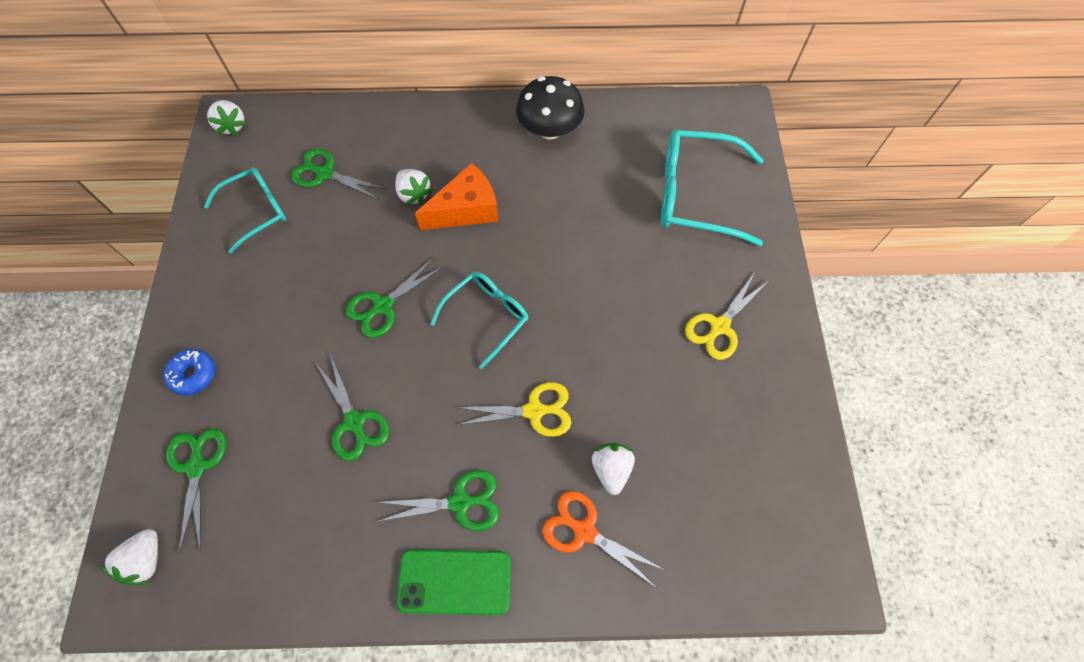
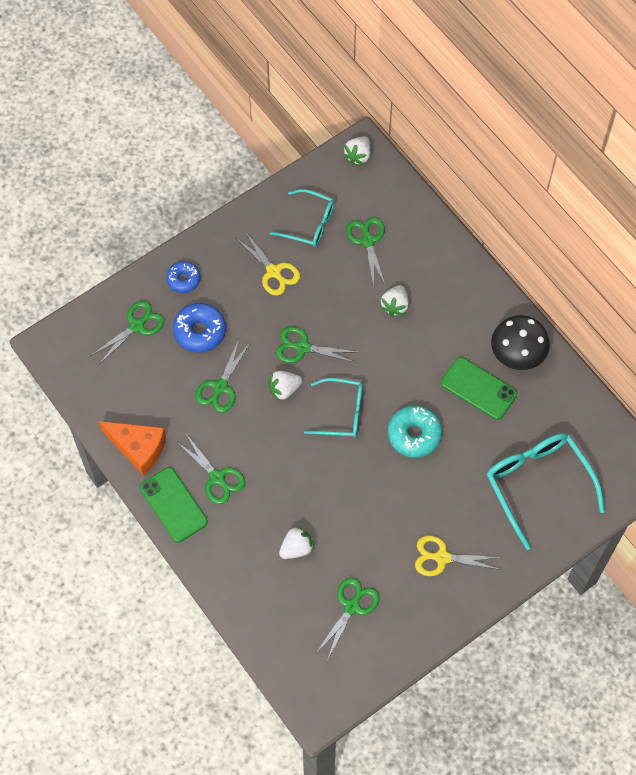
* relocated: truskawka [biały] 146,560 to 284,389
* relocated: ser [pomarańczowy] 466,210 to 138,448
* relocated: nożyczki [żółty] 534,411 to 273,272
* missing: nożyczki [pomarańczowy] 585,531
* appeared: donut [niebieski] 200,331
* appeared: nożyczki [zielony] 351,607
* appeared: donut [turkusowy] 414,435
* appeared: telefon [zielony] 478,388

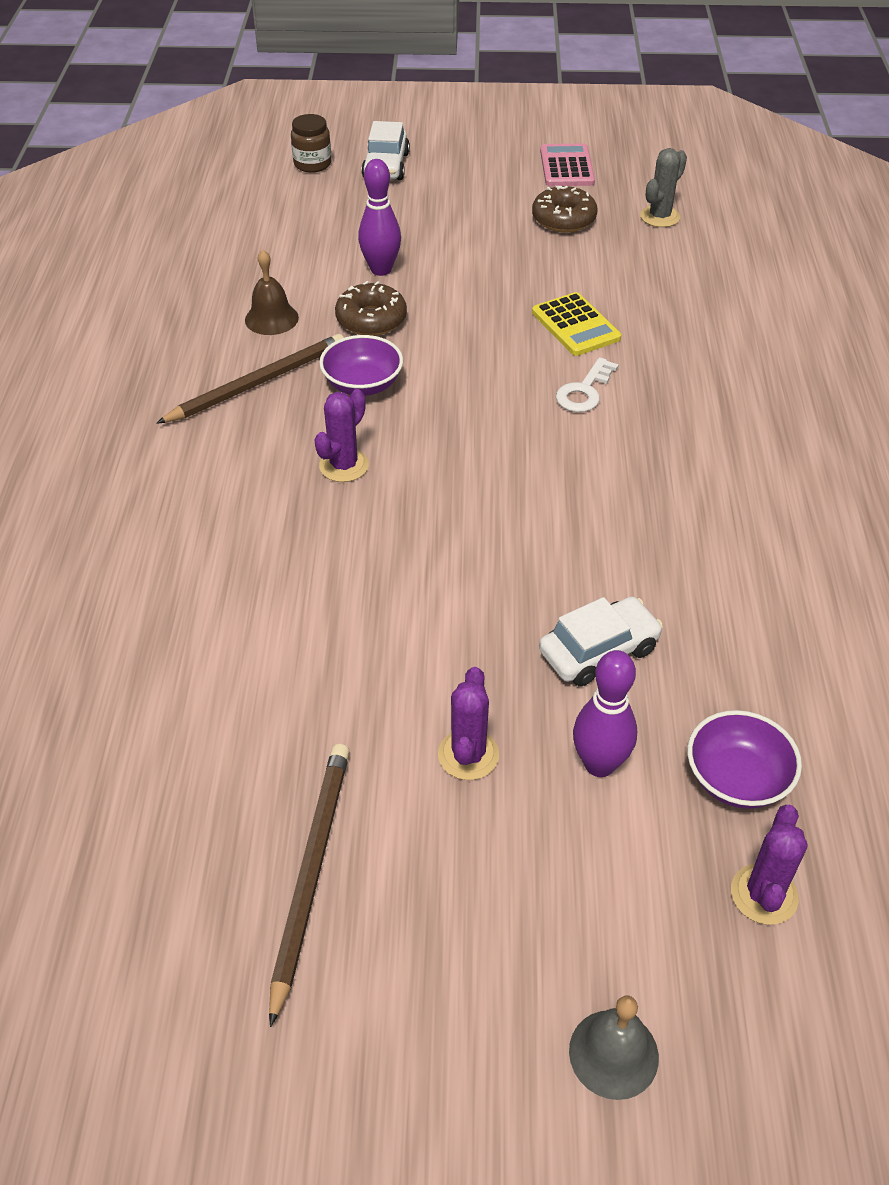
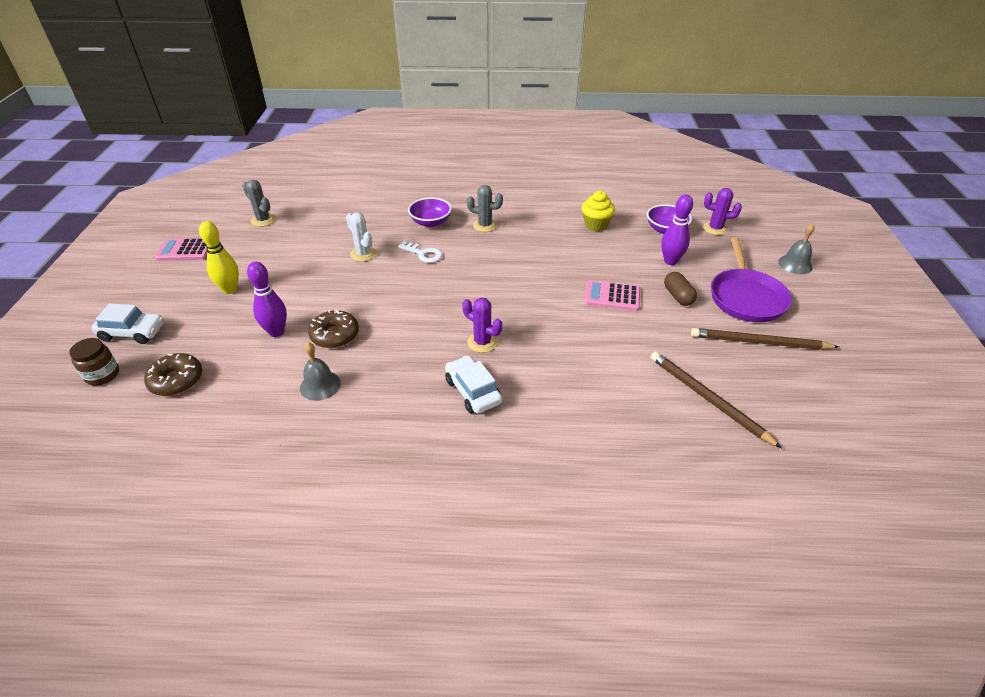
* relocated: ołówek [brązowy] 258,383 to 707,399
* colour: dzwonek [brązowy] 271,318 to dzwonek [szary] 320,385
* relocated: miska [fioletowy] 362,384 to 430,222
* exchanged: kaktus [fioletowy] 468,755 to kapsułka [brązowy] 678,296
* relocated: donut [brązowy] 563,219 to 176,380
* exchanged: kalkulator [żółty] 575,325 to kaktus [biały] 363,254
* relocated: samochód [biały] 598,651 to 473,391
* appeared: kręgiel [żółty] 230,289
* appeared: kaktus [szary] 485,225
* appeared: muffinka [żółty] 596,225
* appeared: kalkulator [różowy] 612,296
* appeared: patelnia [fioletowy] 746,297

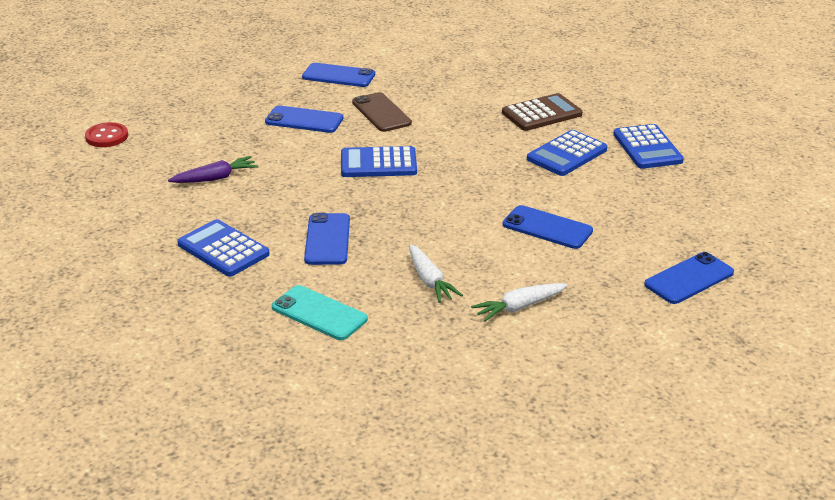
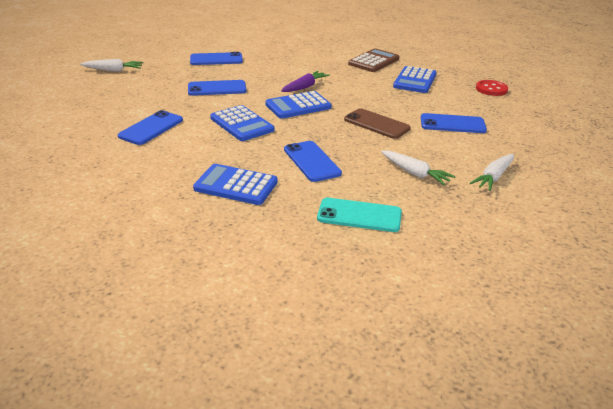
* relocated: guzik [czerwony] 107,136 to 491,89
* relocated: marchewka [fioletowy] 215,178 to 304,87
* relocated: telefon [brązowy] 381,113 to 376,124
* relocated: kalkulator [niebieski] 647,148 to 242,124
* relocated: telefon [niebieski] 689,279 to 151,128
* appeared: marchewka [biały] 113,70

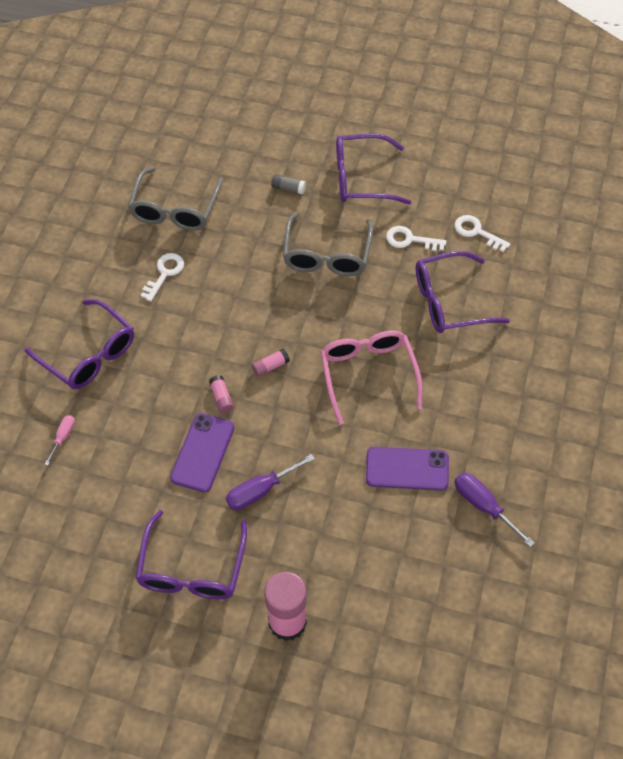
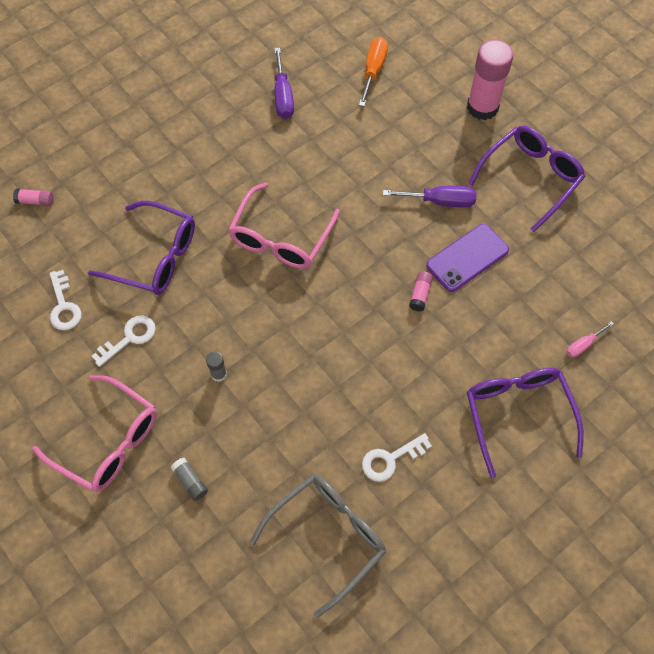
* relocated: klej w sztyfcie [różowy] 270,366 to 35,201
* exchanged: okulary [szary] 327,255 to klej w sztyfcie [szary] 218,374
* colour: okulary [fioletowy] 362,178 to okulary [różowy] 107,441
* missing: telefon [fioletowy] 407,469
* spun: klucz [biały] 410,240 = 129,338 90 degrees counterclockwise
* appeared: śrubokręt [pomarańczowy] 373,70

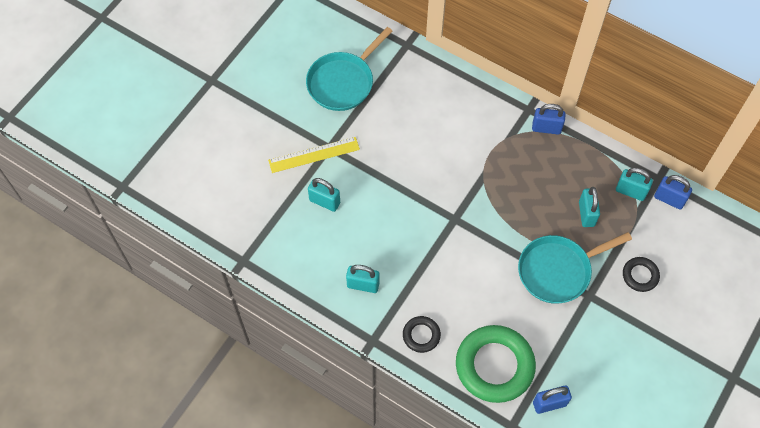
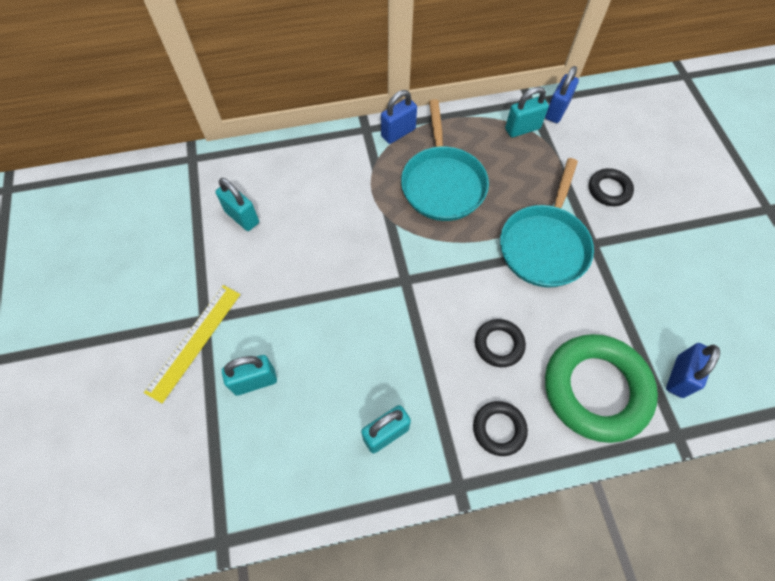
* relocated: patelnia [turkusowy] 343,82 to 442,183
* relocated: kłódka [turkusowy] 586,214 to 242,217
* spun: kłódka [niebieski] 669,199 = 556,111 45 degrees counterclockwise
* appeared: pierścień [czarny] 499,344

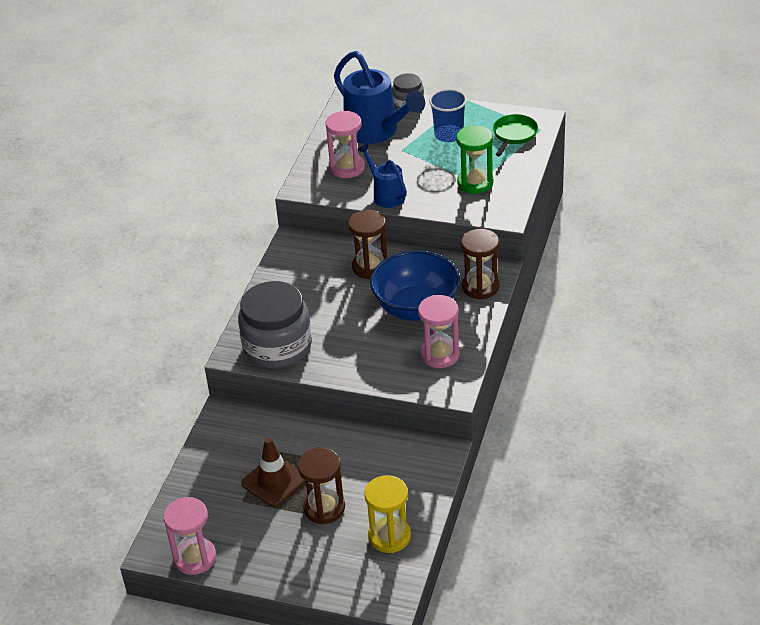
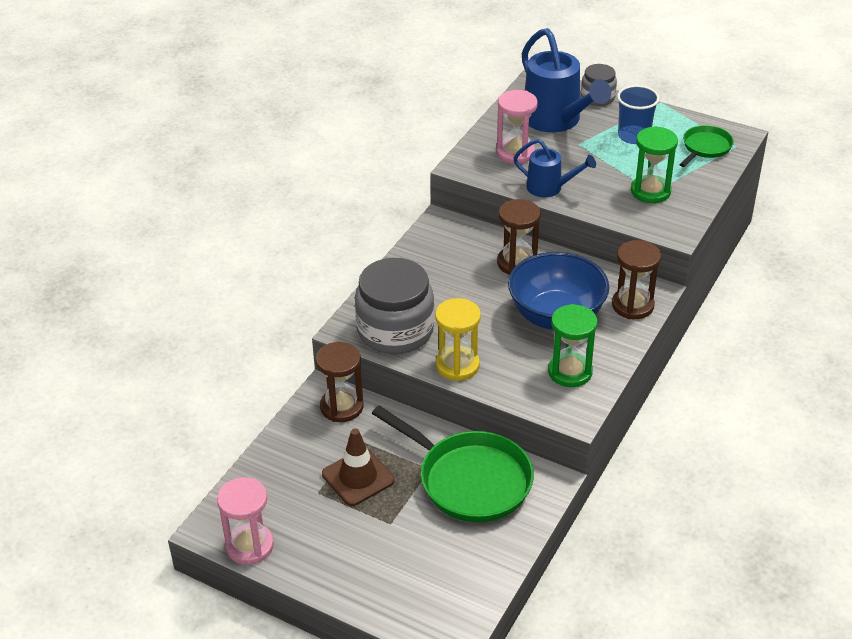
* relocated: klepsydra [brązowy] 324,508 to 342,407
* spun: konewka [niebieski] 386,195 = 549,188 135 degrees clockwise
* relocated: klepsydra [żółty] 389,536 to 457,365
* colour: klepsydra [różowy] 440,355 to klepsydra [zielony] 570,372
* appeared: patelnia [zielony] 469,480

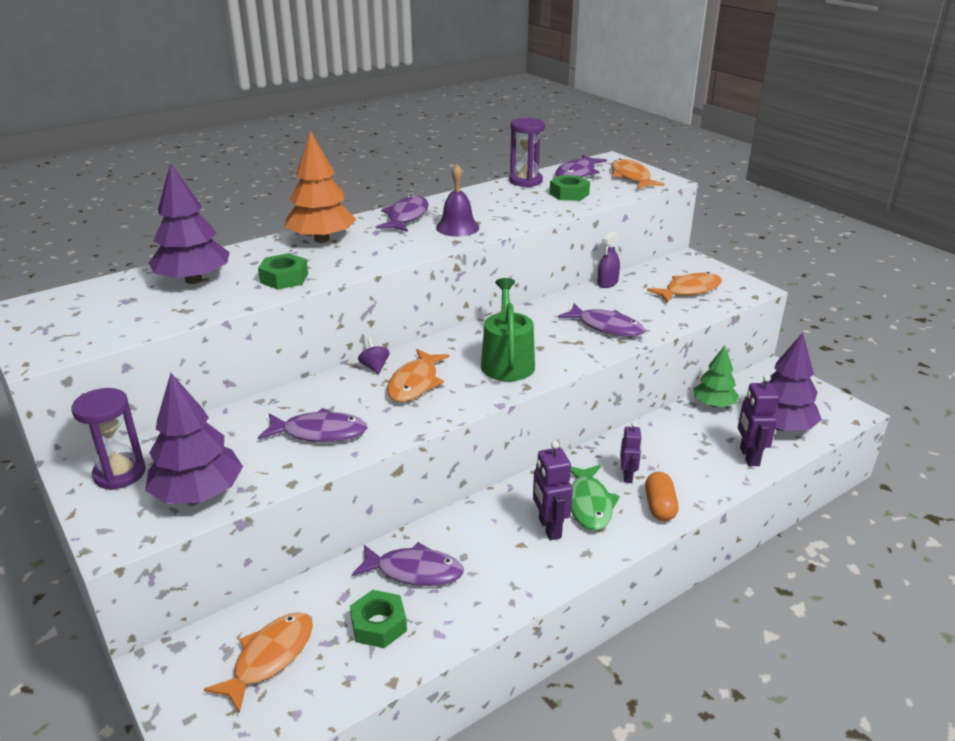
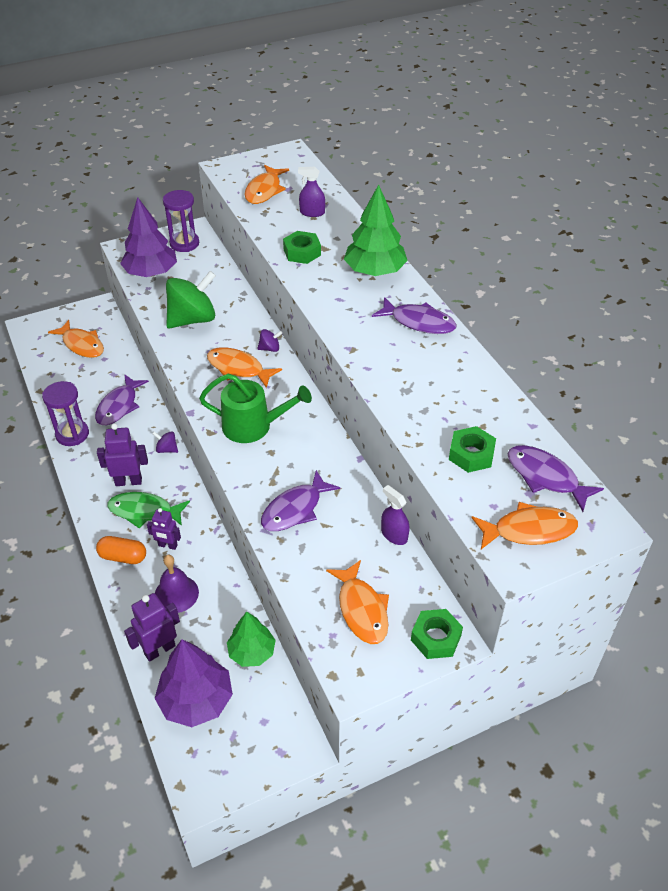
* exchanged: drzewko [fioletowy] 193,280 to spryskiwacz [fioletowy] 312,213
* exchanged: ryba [fioletowy] 320,432 to bączek [zielony] 192,319
* colour: drzewko [pomarańczowy] 321,239 to drzewko [zielony] 375,271
* relocated: nakrętka [zielony] 379,625 to 436,638
* relocated: dzwonek [fioletowy] 457,227 to 176,594
* relocated: klepsydra [fioletowy] 525,181 to 72,434
* spun: robot [fioletowy] 749,457 = 159,649 45 degrees counterclockwise
* appeared: bączek [fioletowy] 167,449
* appeared: ryba [pomarańczowy] 264,190

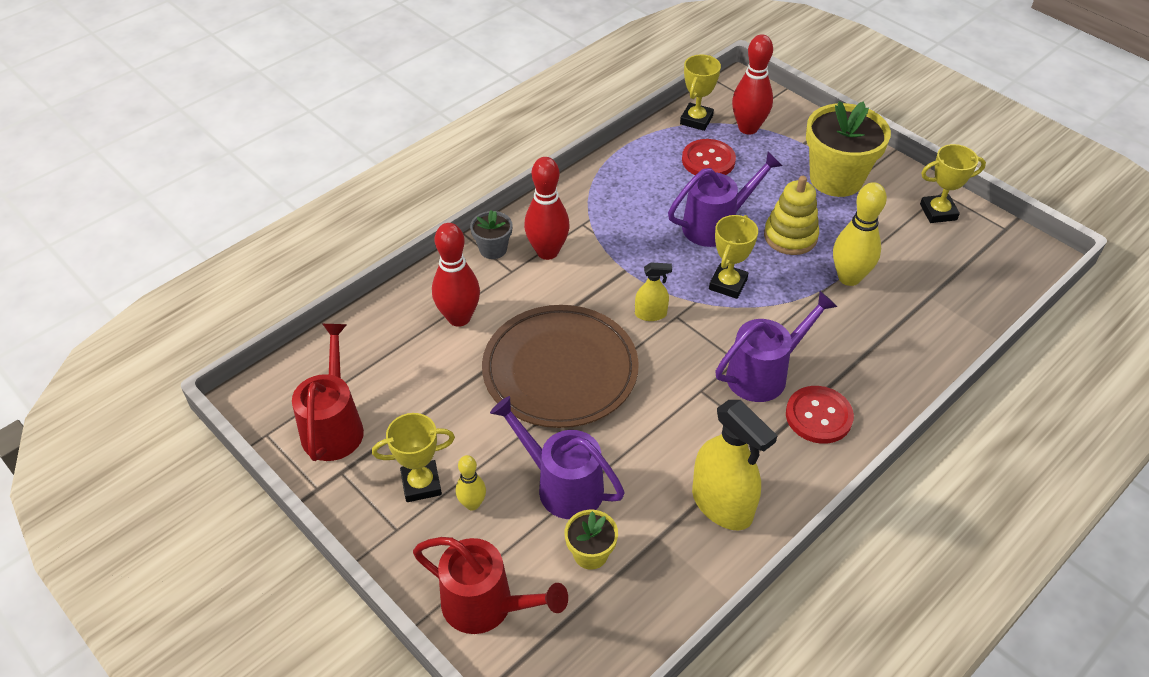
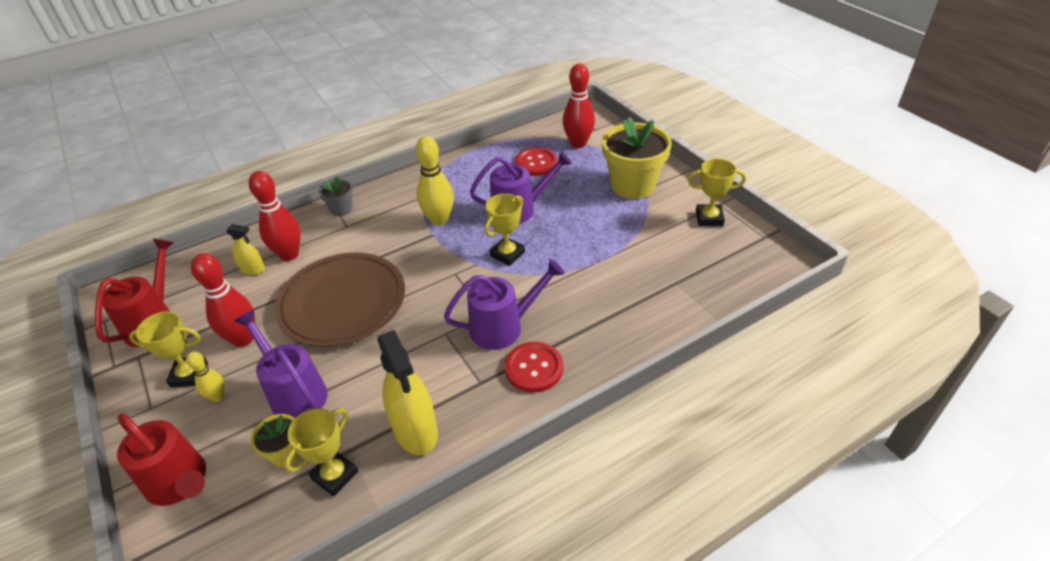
* relocated: kręgiel [czerwony] 547,252 to 243,339
* relocated: spryskiwacz [żółty] 650,314 to 253,269
* relocated: puchar [żółty] 696,120 to 335,475
* missing: zabawka nakładanka [żółty] 790,236
* relocated: kręgiel [żółty] 849,277 to 439,220

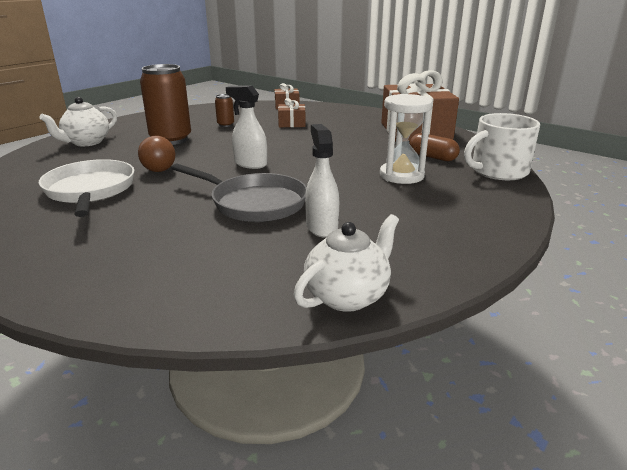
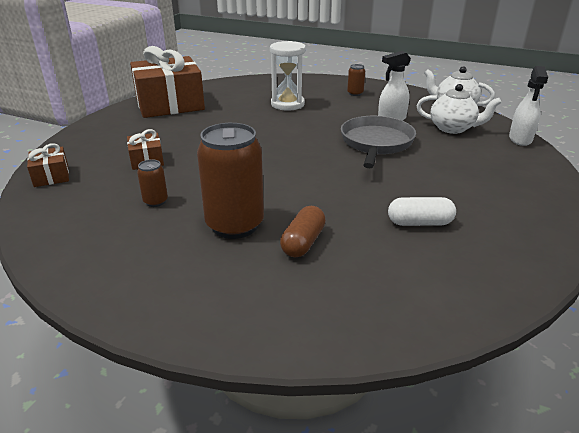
* relocated: imbryk [biały] 86,142 to 452,128
* exchanged: patelnia [biały] 90,191 to kapsułka [biały] 419,223
* missing: żarówka [brązowy] 161,167
* relocated: spryskiwacz [biały] 250,164 to 520,139
* relocated: kapsułka [brązowy] 432,157 to 303,242
* missing: kubek [biały] 498,171
* appeared: puszka [brązowy] 355,93

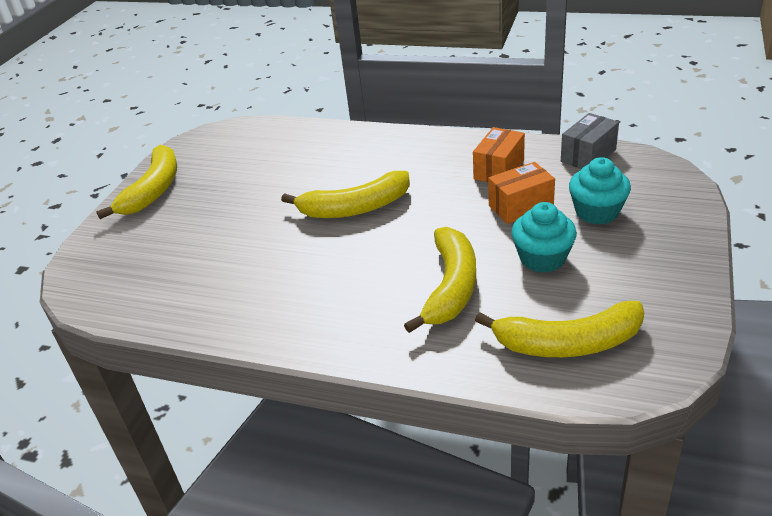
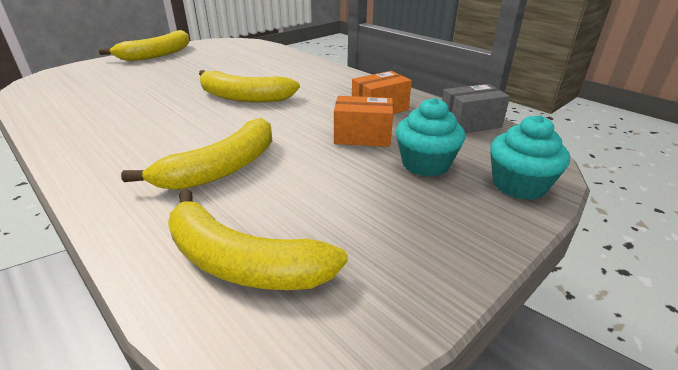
* relocated: muffinka [turkusowy] 542,258 to 518,185

